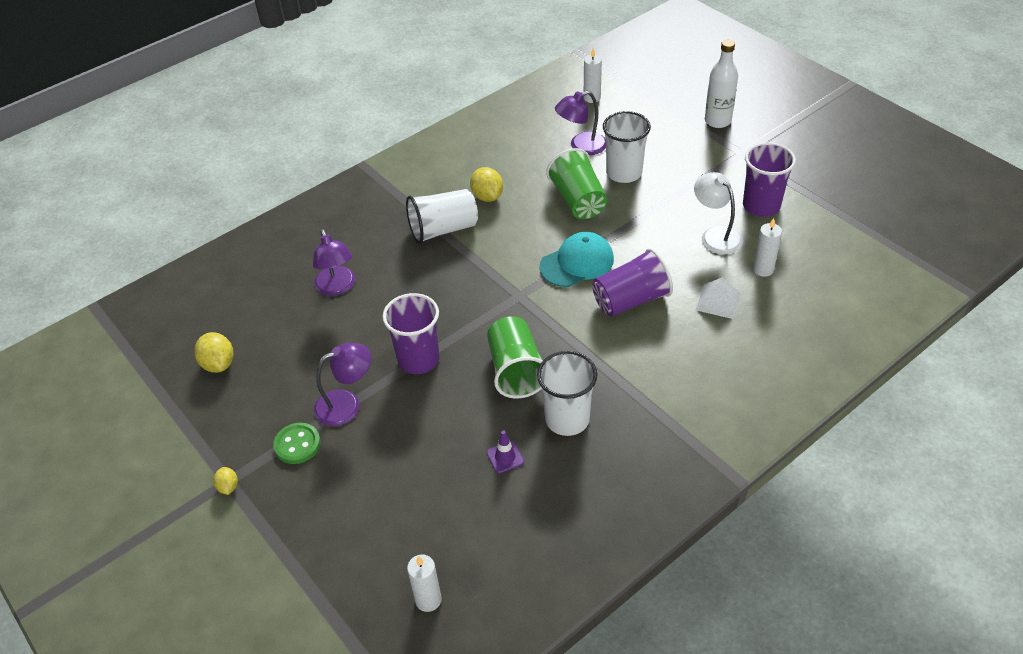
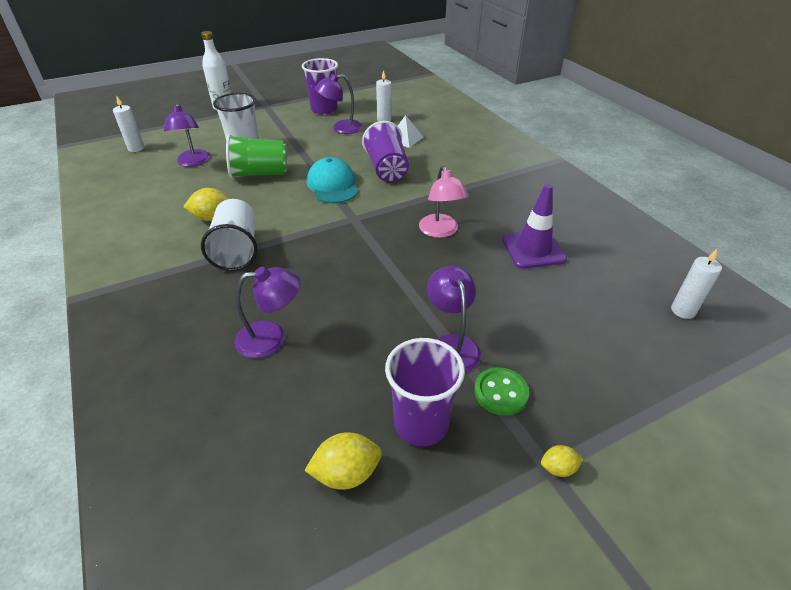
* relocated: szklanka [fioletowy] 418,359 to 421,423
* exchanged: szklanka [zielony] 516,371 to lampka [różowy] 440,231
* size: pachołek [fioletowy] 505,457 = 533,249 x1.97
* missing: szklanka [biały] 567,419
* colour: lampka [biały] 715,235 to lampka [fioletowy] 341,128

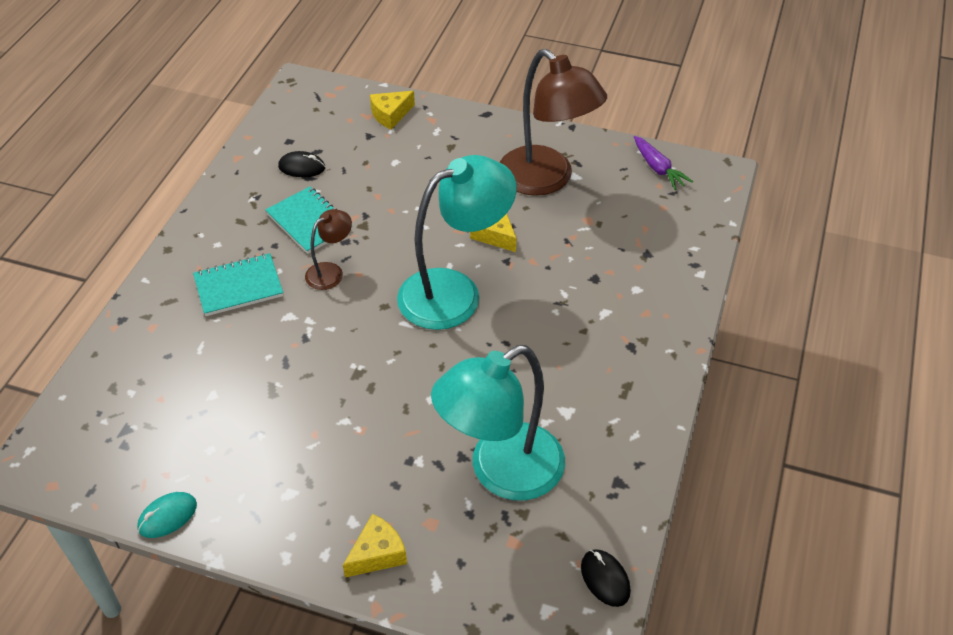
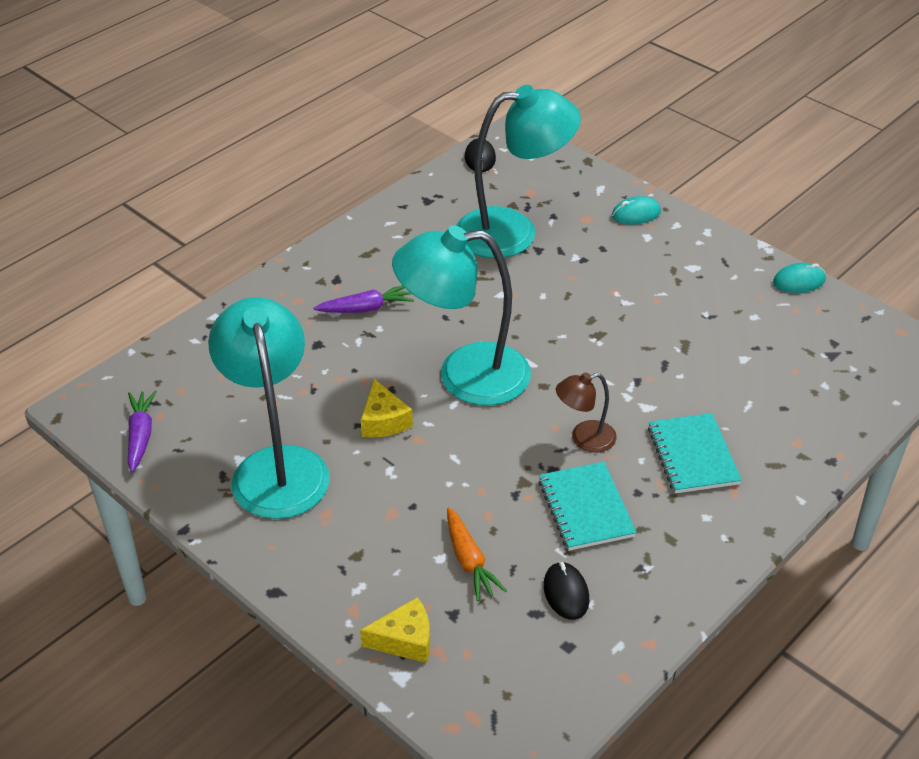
* spun: zeszyt [turkusowy] 238,287 = 693,455 75 degrees clockwise
* spun: myszka [czarny] 302,167 = 566,593 45 degrees clockwise
* exchanged: ser [żółty] 377,554 to myszka [turkusowy] 636,214
* colour: lampka [brązowy] 546,180 to lampka [turkusowy] 277,466
* appeared: marchewka [fioletowy] 366,308
* appeared: marchewka [pomarańczowy] 469,561

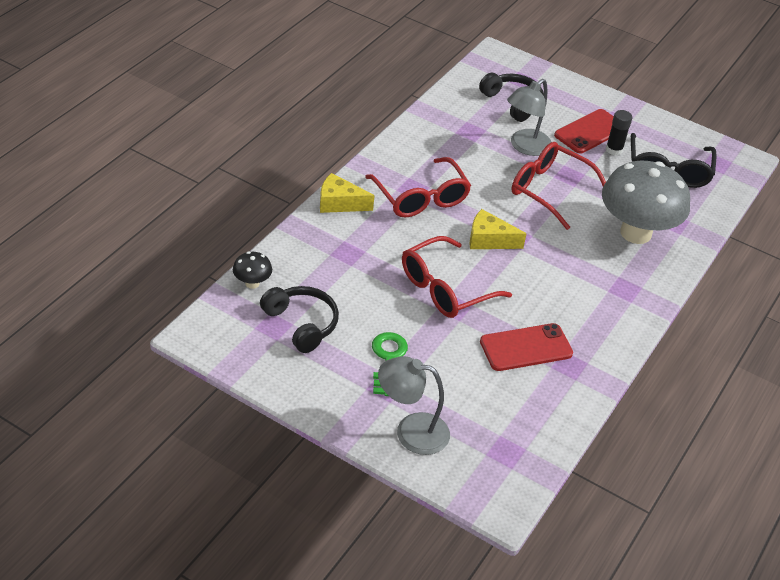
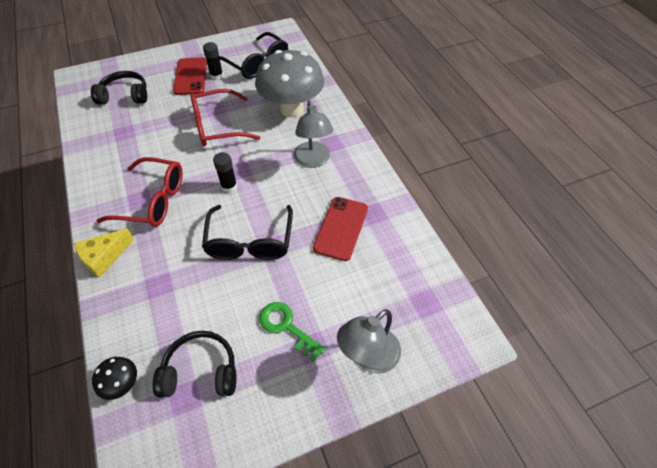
* colour: okulary [czerwony] 445,288 to okulary [czarny] 250,241
* exchanged: ser [żółty] 489,240 to klej w sztyfcie [czarny] 229,186
* relocated: lampka [szary] 525,147 to 313,161

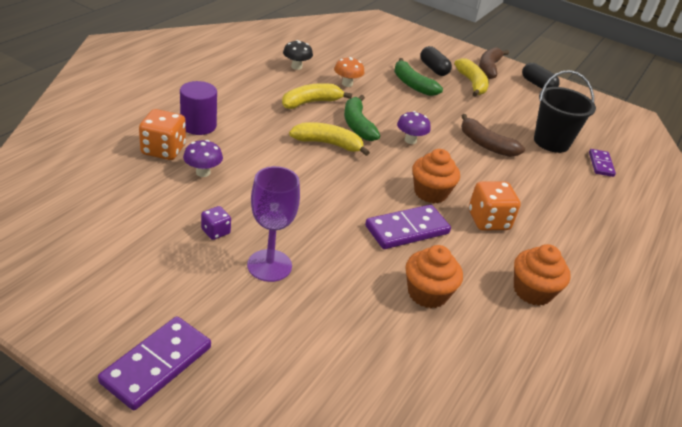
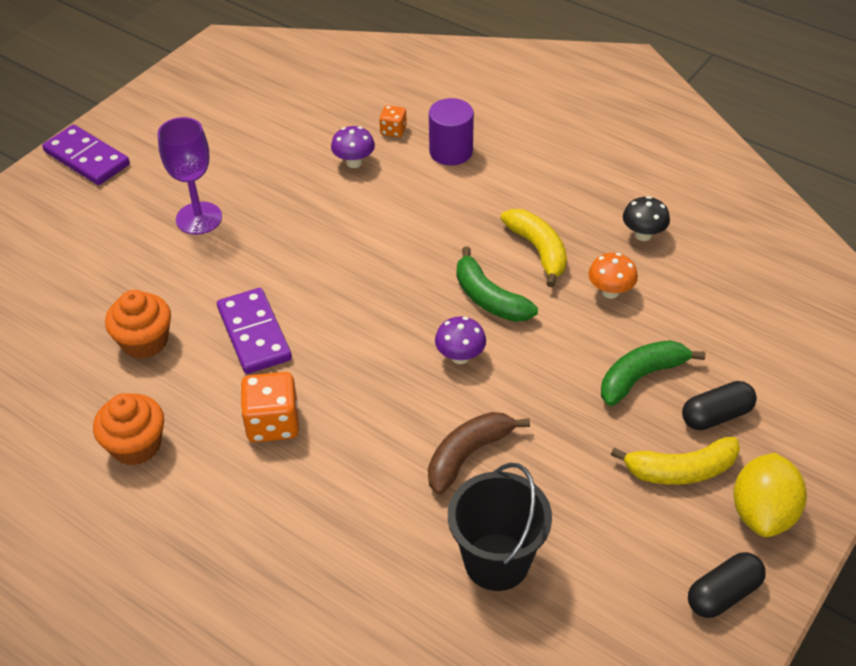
* size: kostka do gry [pomarańczowy] 163,150 = 393,130 x0.56
* missing: kostka do gry [fioletowy] 215,231
* missing: banan [żółty] 328,144
* spun: banan [zielony] 357,125 = 489,298 120 degrees counterclockwise
* missing: muffinka [pomarańczowy] 430,193
* exchanged: banan [brązowy] 489,68 to cytryna [żółty] 762,513
* missing: kostka domina [fioletowy] 601,164

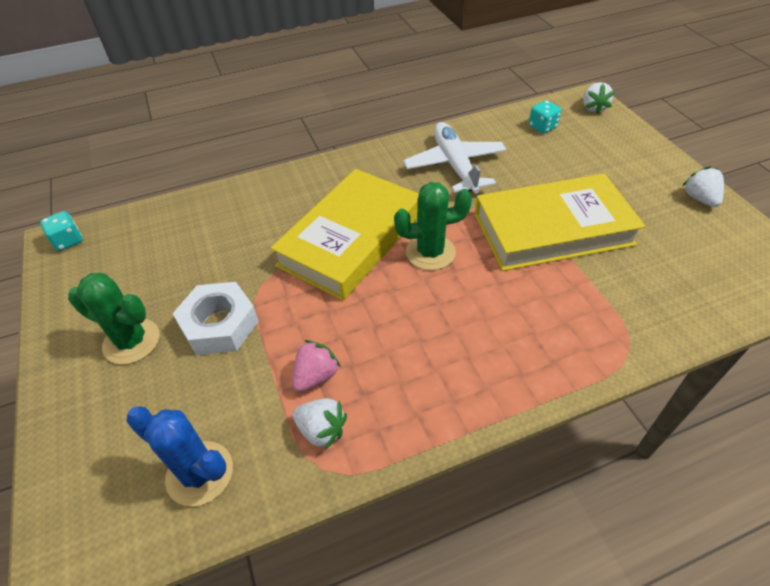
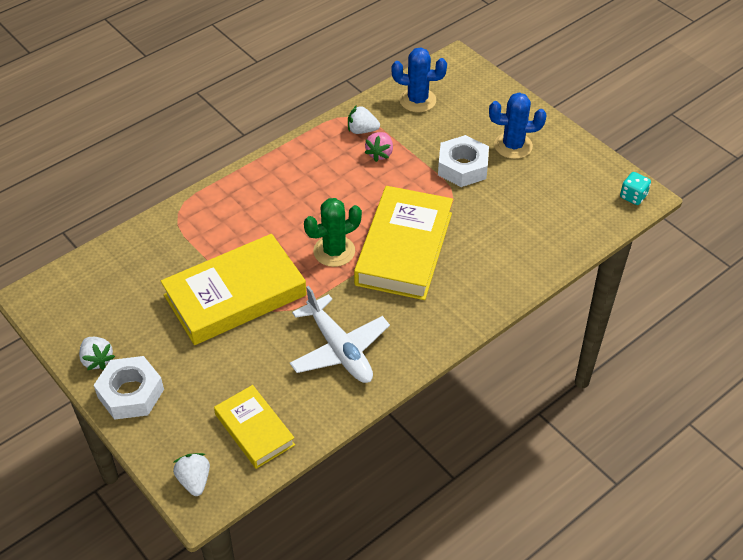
* colour: kaktus [zielony] 131,341 to kaktus [niebieski] 513,146
* exchanged: kostka do gry [turkusowy] 542,127 to książka [żółty] 254,430
* appeared: nakrętka [biały] 131,393

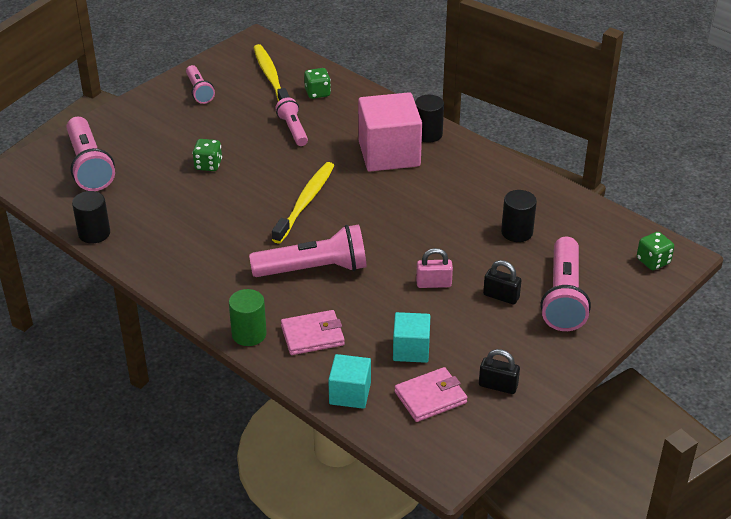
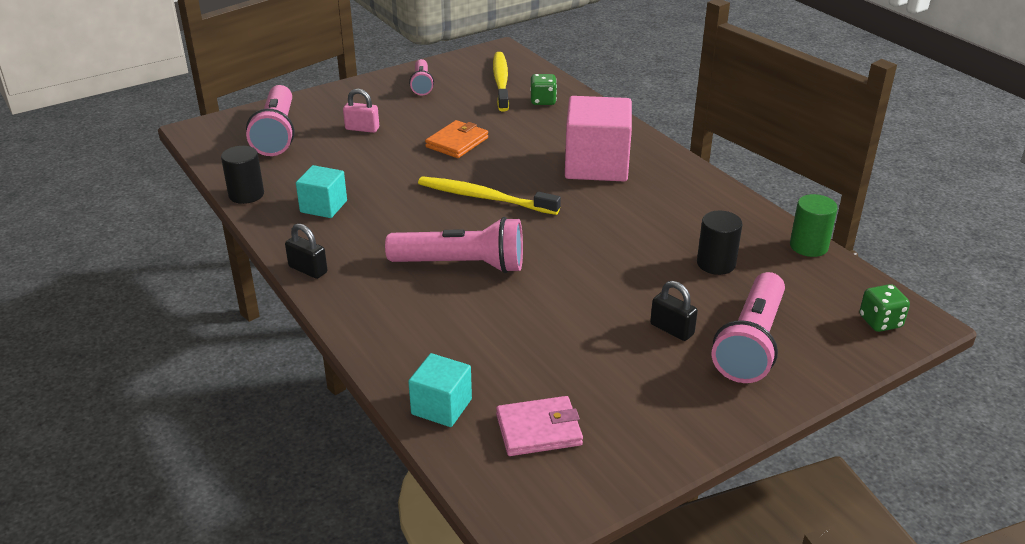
* missing: kostka do gry [zielony] 208,165
* relocated: walec [zielony] 249,334 to 808,246
* spun: szczoteczka do zębów [żółty] 305,202 = 484,197 105 degrees counterclockwise
* missing: latarka [różowy] 293,130
* missing: portfel [różowy] 312,335
* relocated: sześcian [turkusowy] 411,350 to 323,206
* missing: walec [czarny] 428,134
* relocated: kłódka [różowy] 433,283 to 362,129
* relocated: kłódka [czarny] 498,386 to 308,270
* appeared: portfel [pomarańczowy] 457,142

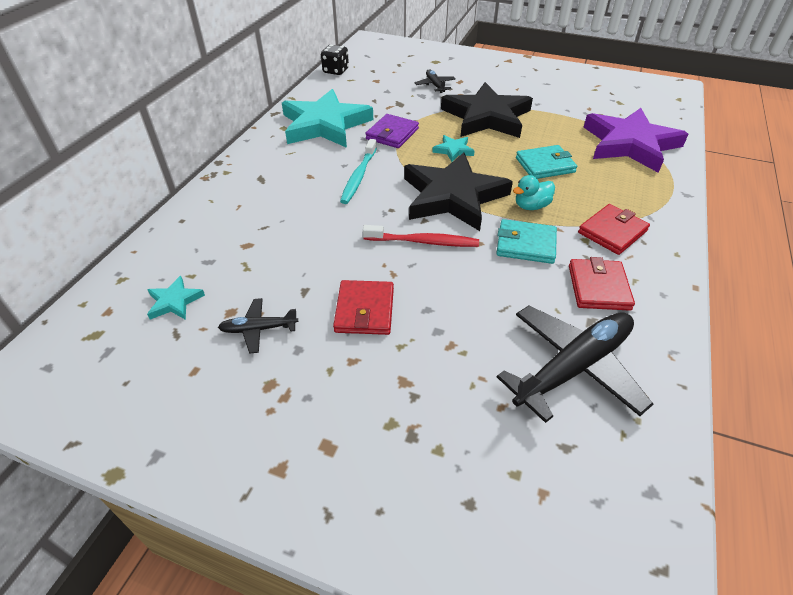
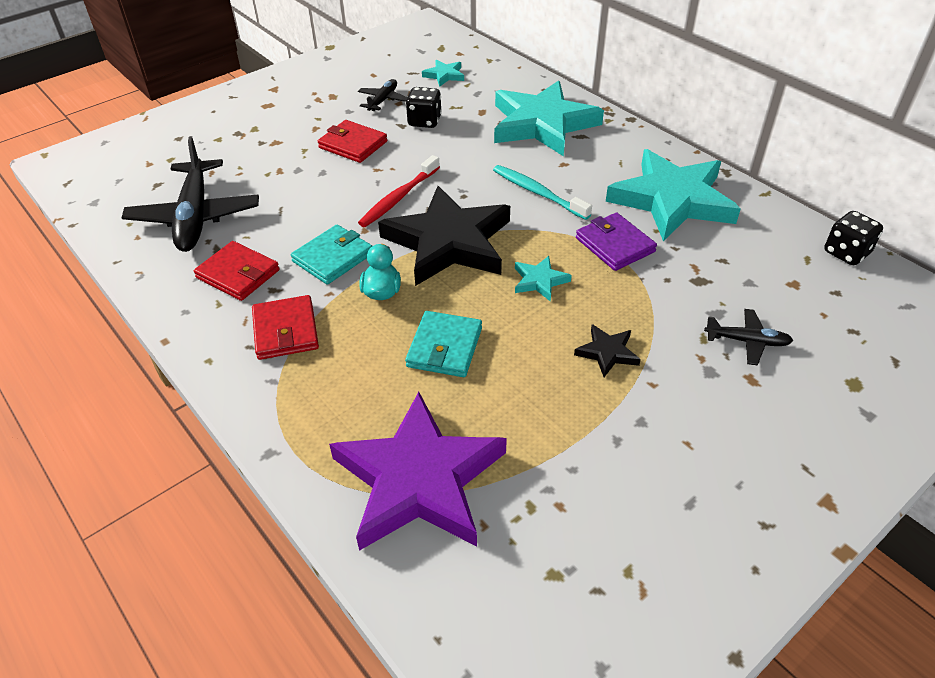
* size: gwiazda [czarny] 486,117 = 607,352 x0.42
* appeared: kostka do gry [czarny] 424,121
* appeared: gwiazda [turkusowy] 542,124

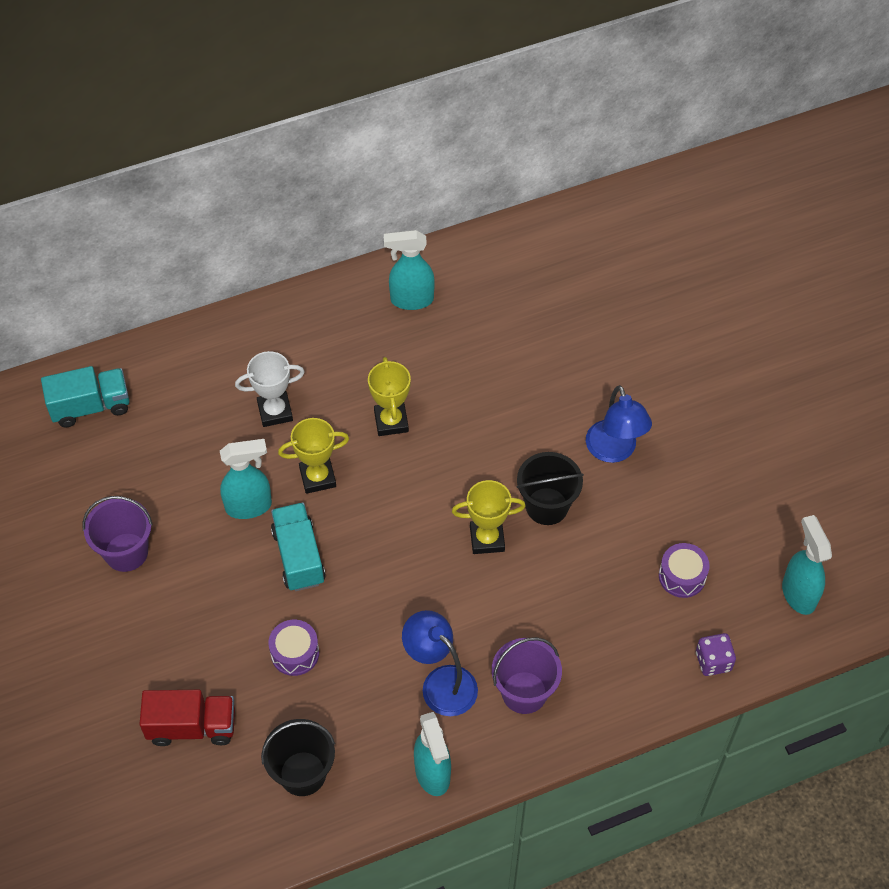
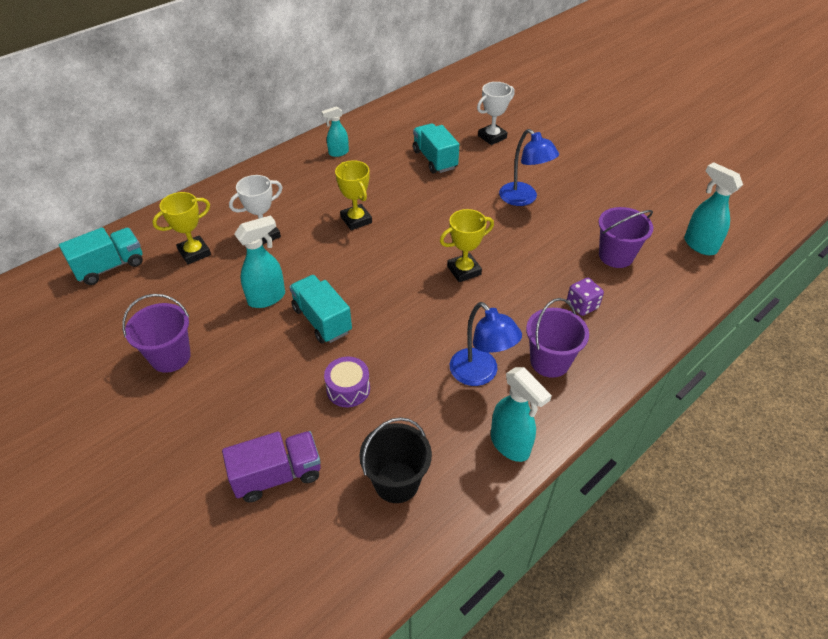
* colour: ciężarówka [czerwony] 192,726 to ciężarówka [fioletowy] 277,475
* relocated: puchar [żółty] 317,477 to 194,253
* size: spryskiwacz [turkusowy] 411,300 = 338,153 x0.65
* spun: lampka [niebieski] 441,682 = 480,374 150 degrees counterclockwise
* missing: wiadro [czarny] 547,506
* exchanged: bęben [fioletowy] 682,576 to wiadro [fioletowy] 616,256
* relocated: kostka do gry [fioletowy] 713,661 to 582,305
* appeared: ciężarówka [turkusowy] 434,159
* appeared: puchar [biały] 492,137

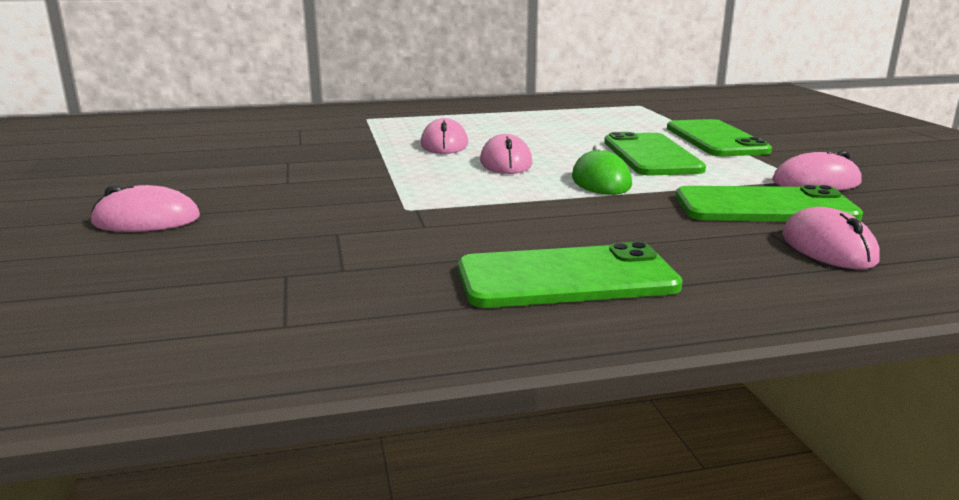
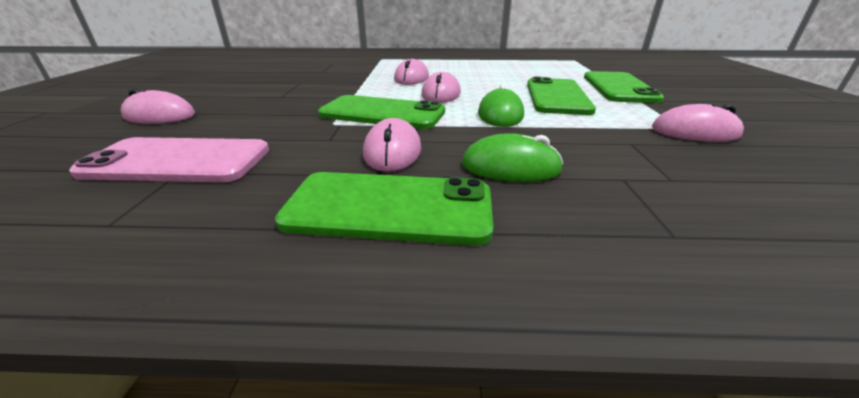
* relocated: telefon [zielony] 764,207 to 382,113
* relocated: myszka [różowy] 828,248 to 392,151
* appeared: telefon [różowy] 178,161
* appeared: myszka [zielony] 510,167

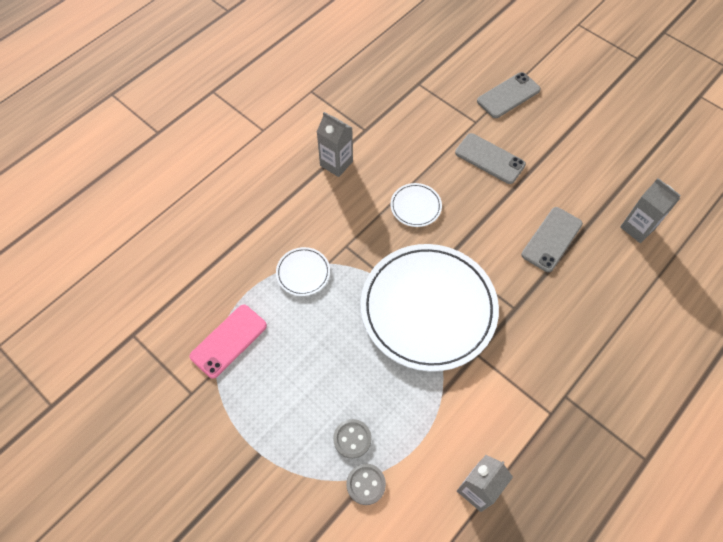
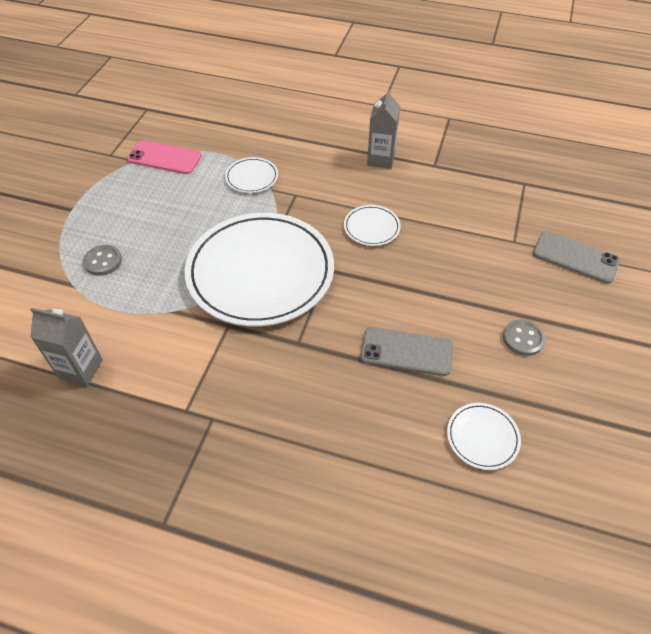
* relocated: guzik [szary] 366,484 to 523,338
* missing: telefon [szary] 490,158
* exchanged: karton mleka [szary] 637,228 to talerz [biały] 482,437

